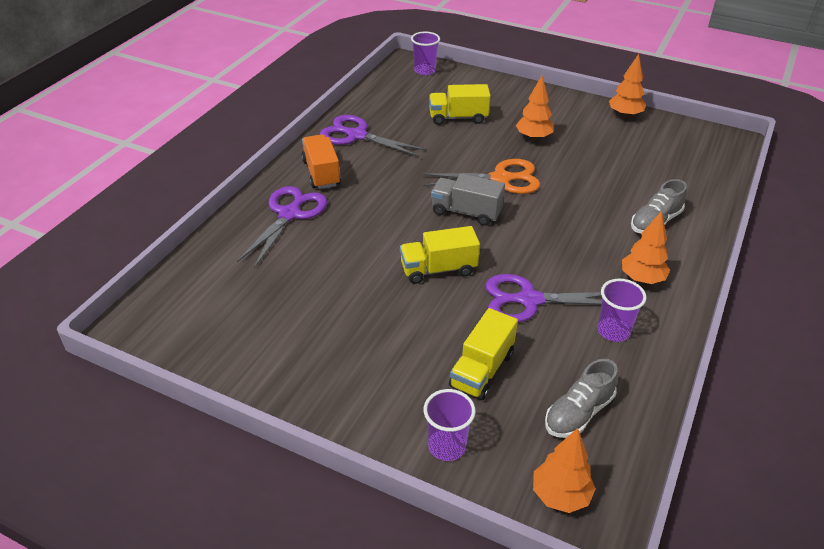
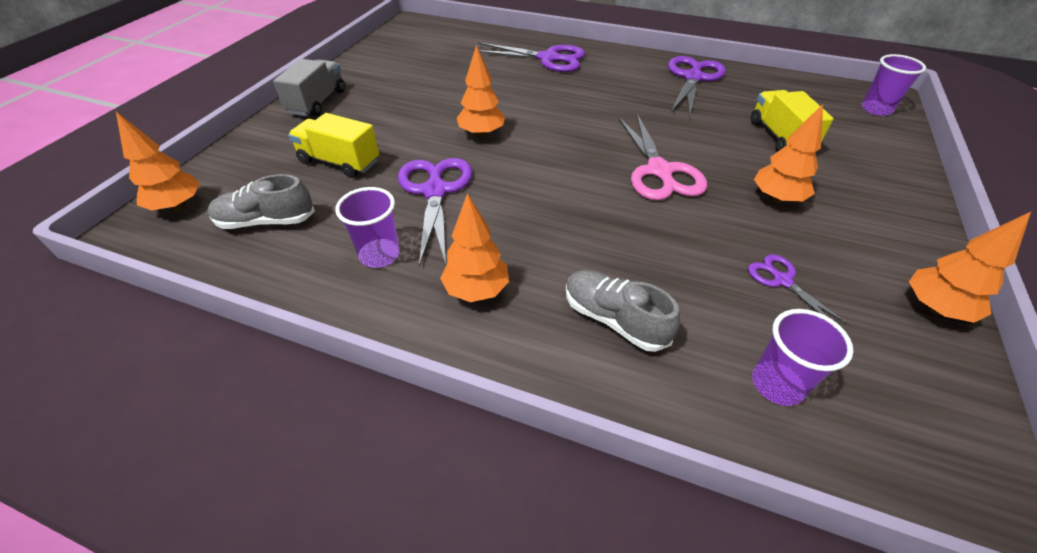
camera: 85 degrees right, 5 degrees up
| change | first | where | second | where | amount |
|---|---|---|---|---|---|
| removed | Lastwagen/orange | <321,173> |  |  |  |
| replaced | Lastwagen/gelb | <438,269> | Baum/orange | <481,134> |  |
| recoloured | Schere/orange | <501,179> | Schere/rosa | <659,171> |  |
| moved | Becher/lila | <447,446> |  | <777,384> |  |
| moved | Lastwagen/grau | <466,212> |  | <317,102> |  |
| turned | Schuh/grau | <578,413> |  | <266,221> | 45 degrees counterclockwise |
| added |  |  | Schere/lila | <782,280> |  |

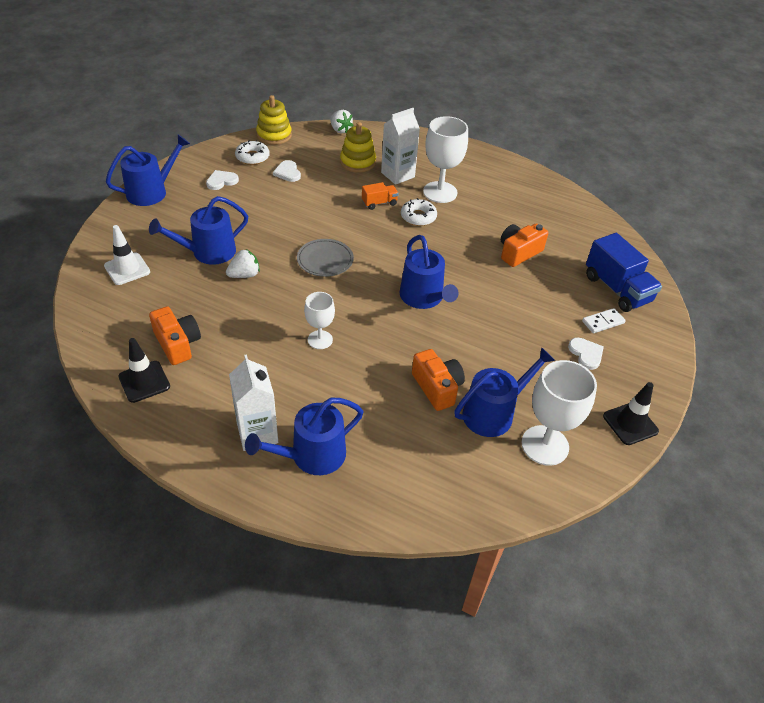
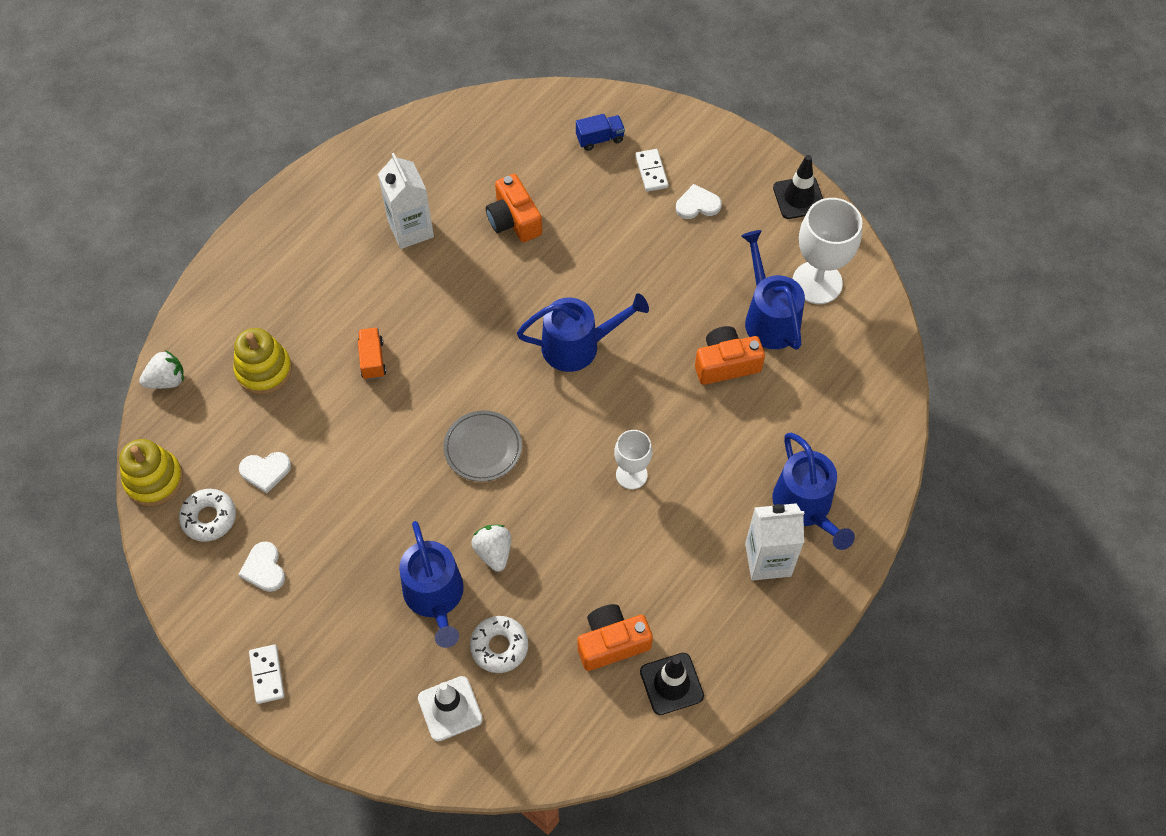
camera: 75 degrees left, 15 degrees up
| change | first | where | second | where | amount |
|---|---|---|---|---|---|
| replaced | Gießkanne/blau | <151,192> | Dominostein/weiß | <267,675> |  |
| moved | Getränkekarton/weiß | <397,175> |  | <411,229> |  |
| moved | Donut/weiß | <418,217> |  | <499,646> |  |
| removed | Kelch/weiß | <440,192> |  |  |  |
| resized | Lastwagen/blau | <617,289> |  | <600,139> | x0.52 |

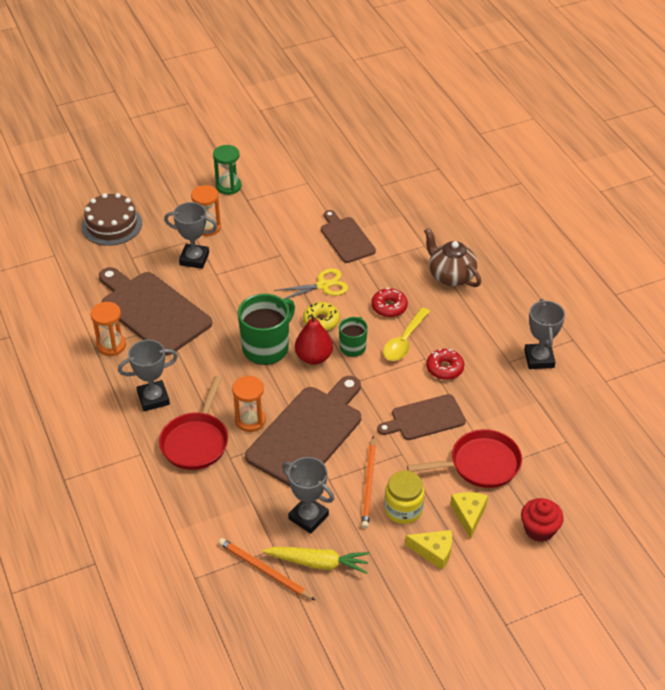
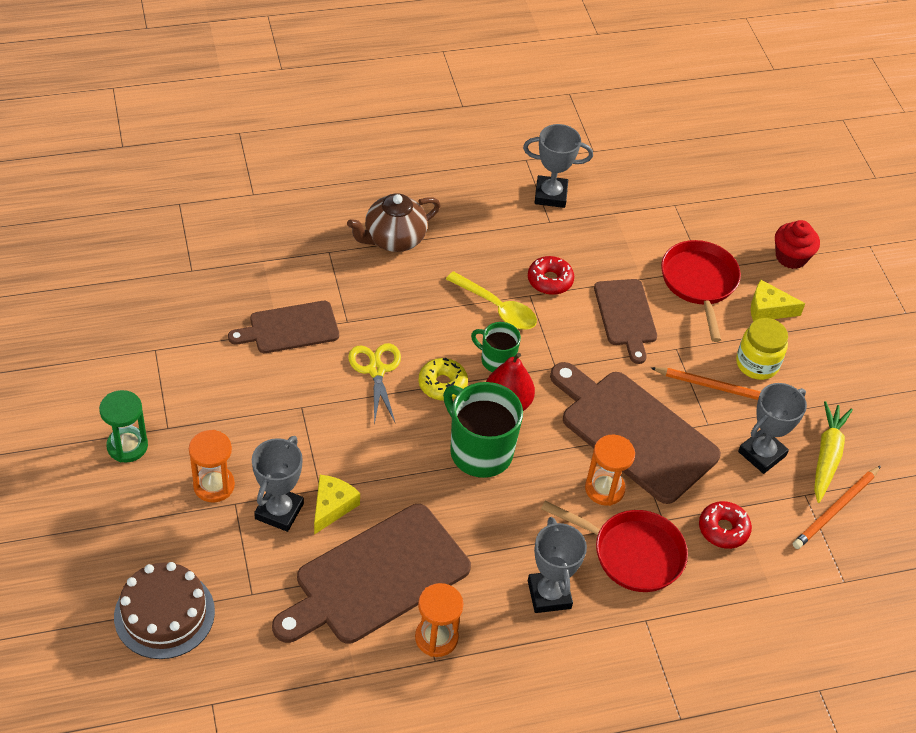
camera: 85 degrees left, 5 degrees up
| change | first | where | second | where | amount |
|---|---|---|---|---|---|
| moved | Donut/rot | <389,307> |  | <723,529> |  |
| moved | Käse/gelb | <434,551> |  | <332,507> |  |

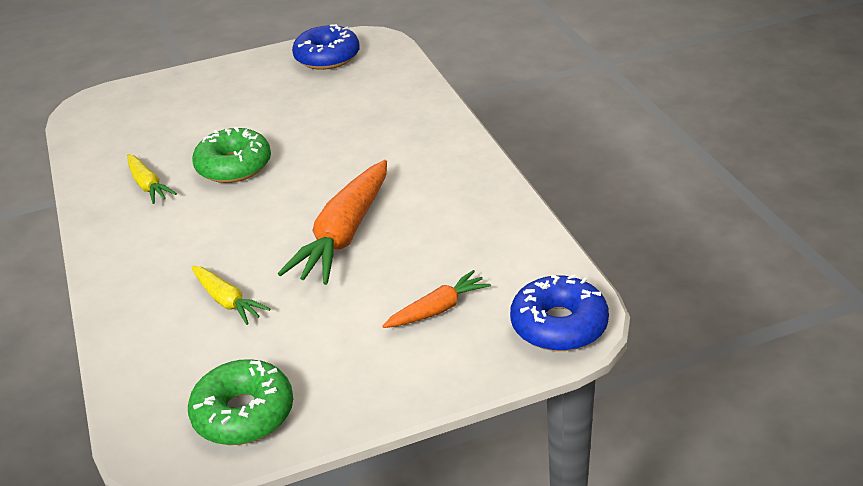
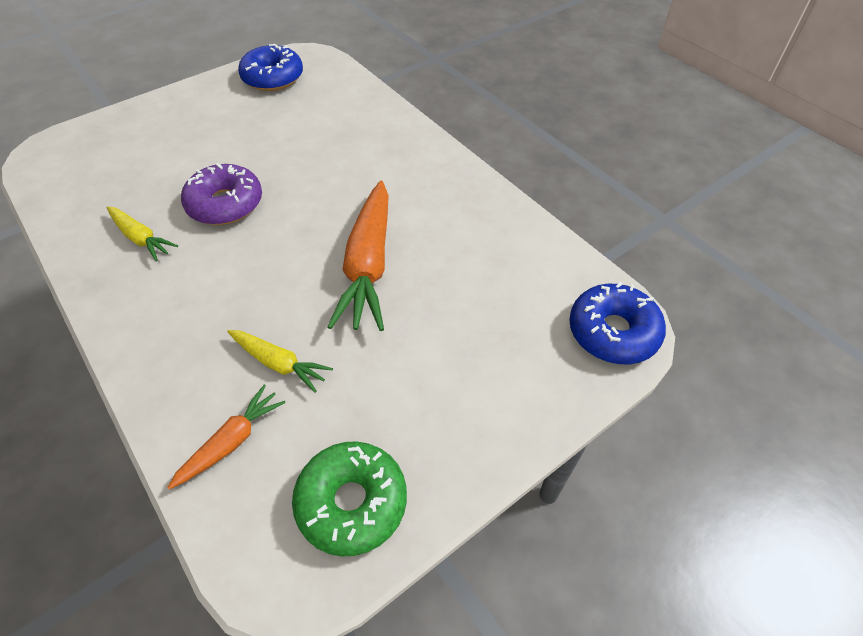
camera: 20 degrees left, 15 degrees up
| change | first | where | second | where | amount |
|---|---|---|---|---|---|
| recoloured | Donut/grün | <234,166> | Donut/lila | <225,204> |  |
| moved | Karotte/orange | <438,309> |  | <232,441> |  |

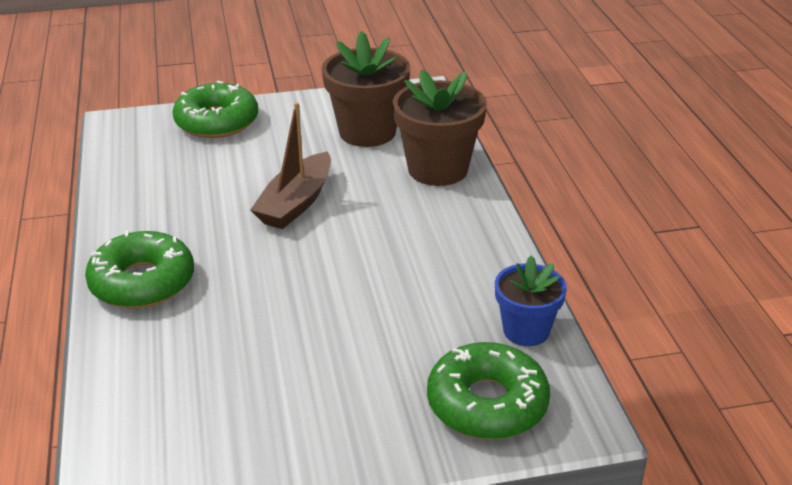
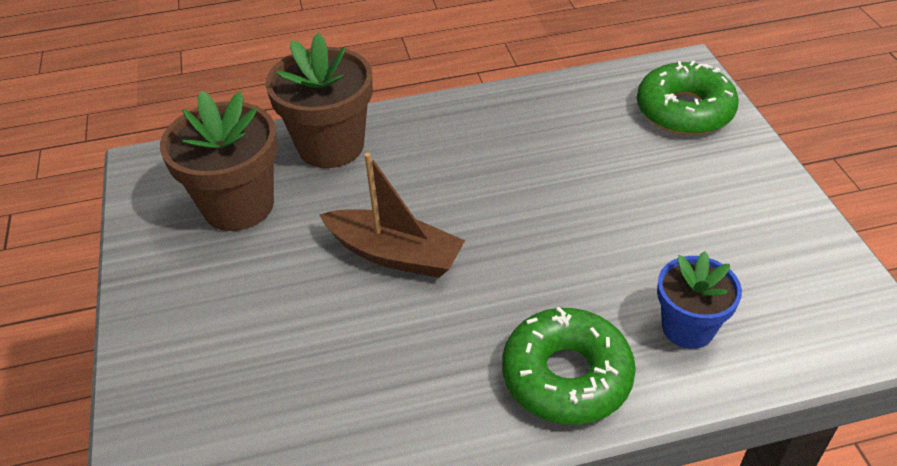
camera: 90 degrees left, 10 degrees up
| change | first | where | second | where | amount |
|---|---|---|---|---|---|
| removed | Donut/grün | <217,122> |  |  |  |
| moved | Blumentopf/blau | <526,330> |  | <688,328> |  |

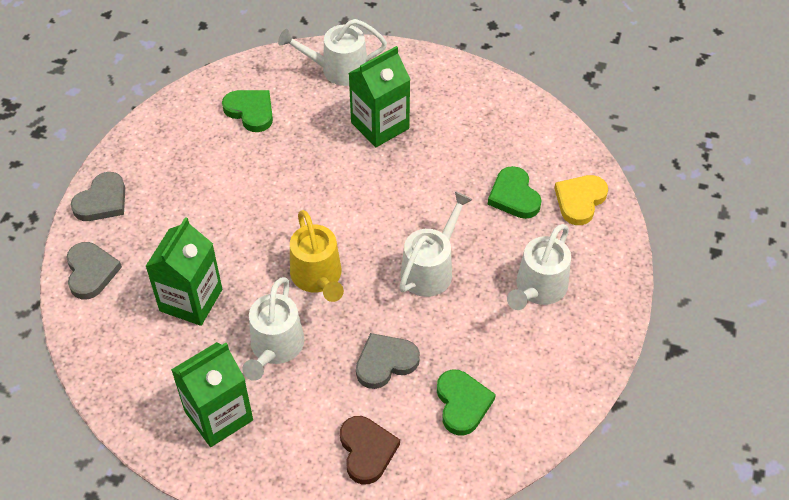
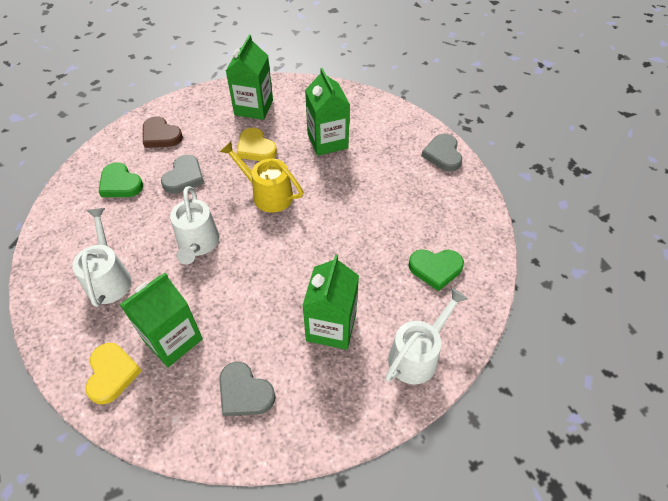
camera: 140 degrees right, 0 degrees up
| change | first | where | second | where | amount |
|---|---|---|---|---|---|
| moved | Herz/grau | <91,272> |  | <244,392> |  |
| replaced | Gießkanne/weiß | <275,347> | Herz/gelb | <255,148> |  |
| replaced | Herz/grün | <514,196> | Getränkekarton/grün | <173,339> |  |

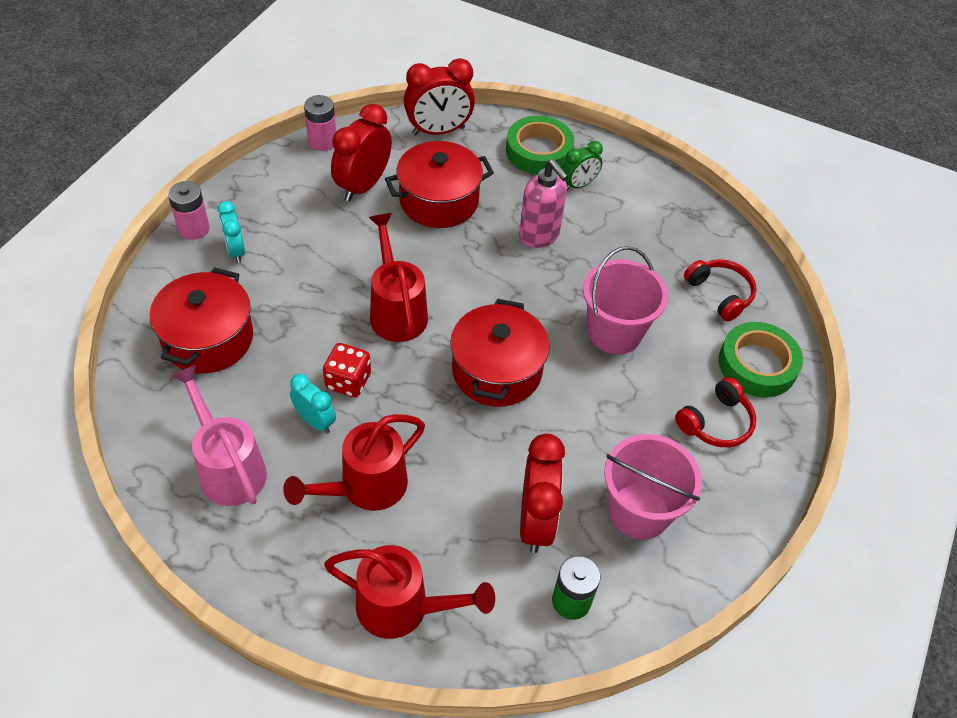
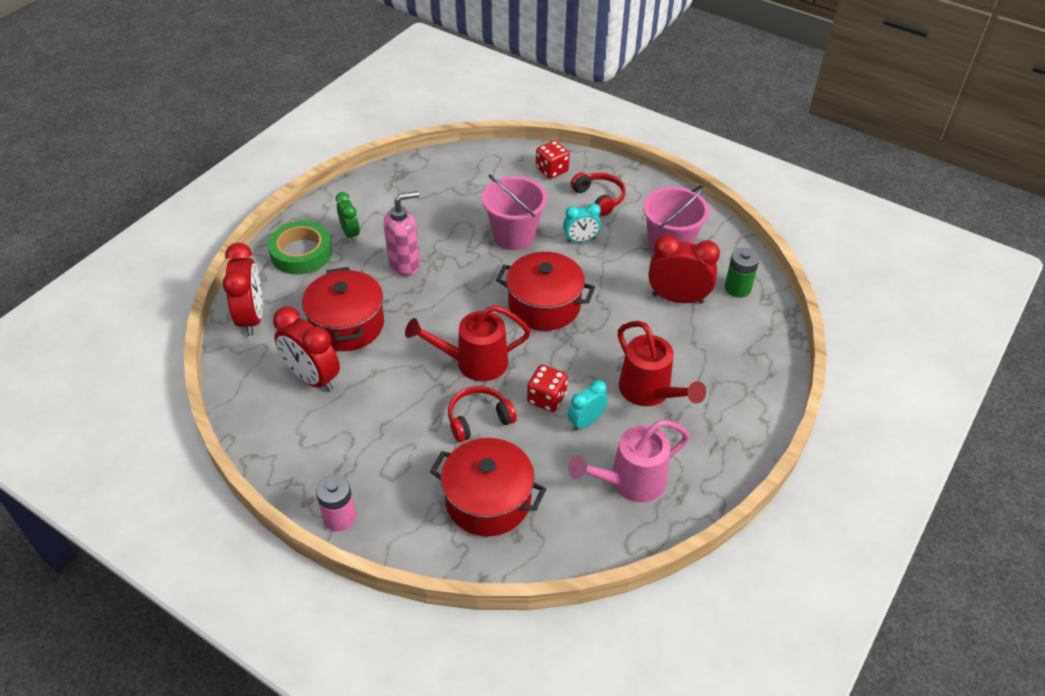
camera: 80 degrees left, 5 degrees down
| change | first | where | second | where | amount |
|---|---|---|---|---|---|
| moved | Wecker/türkis | <235,251> |  | <581,240> |  |
| removed | Batterie/rosa | <322,141> |  |  |  |
| removed | Gießkanne/rot | <403,608> |  |  |  |
| moved | Kopfhörer/rot | <720,294> |  | <478,419> |  |
| replaced | Klebeband/grün | <757,365> | Spielwürfel/rot | <552,170> |  |

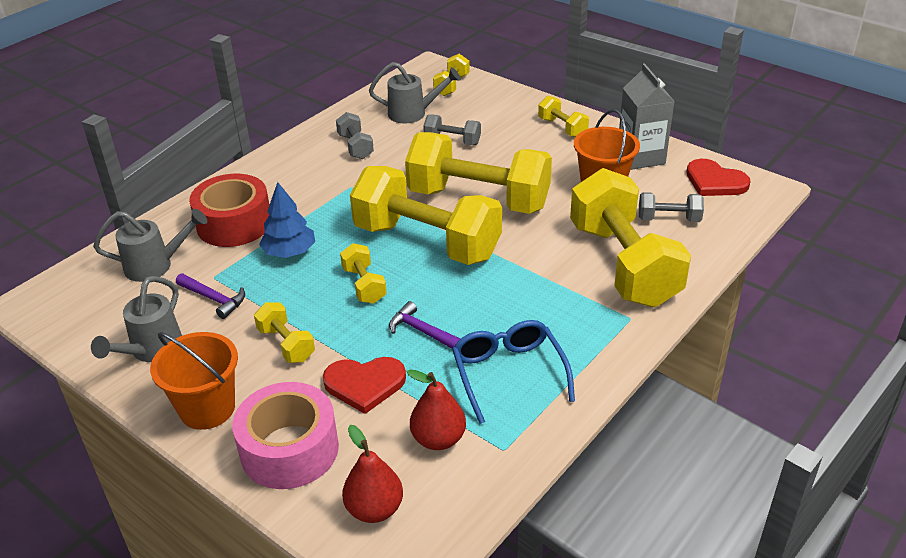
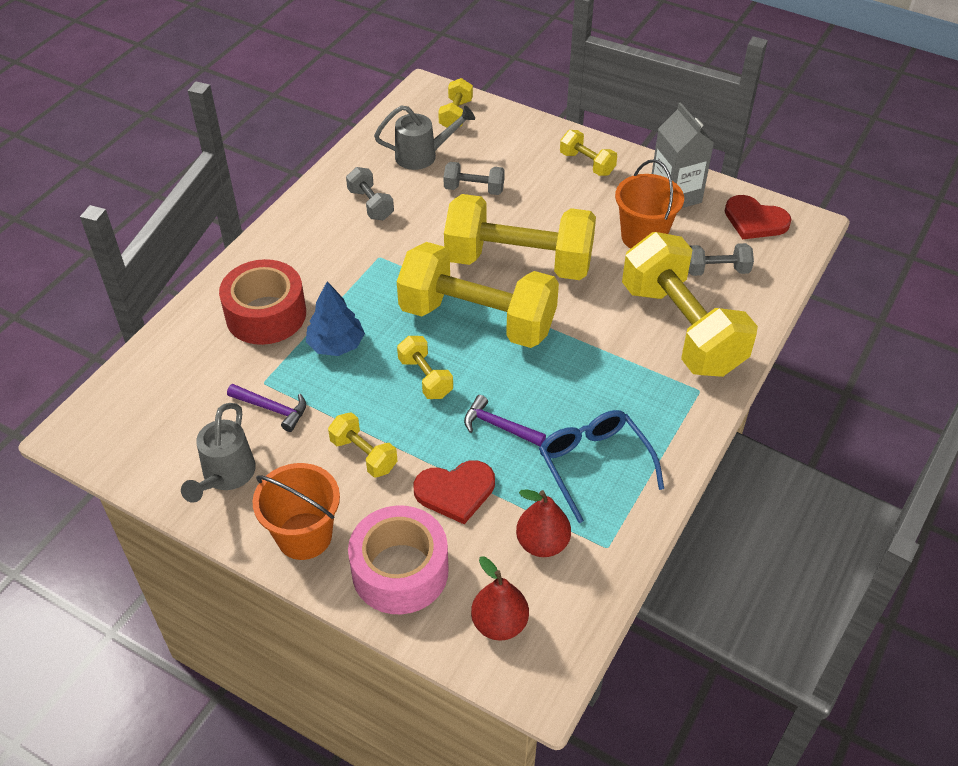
camera: 10 degrees left, 10 degrees up
| change | first | where | second | where | amount |
|---|---|---|---|---|---|
| removed | Gießkanne/grau | <155,265> |  |  |  |

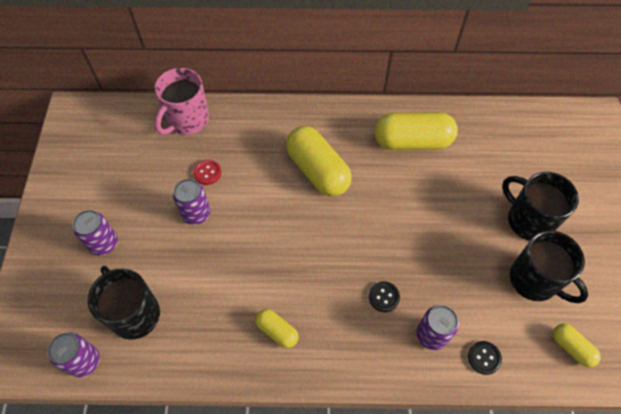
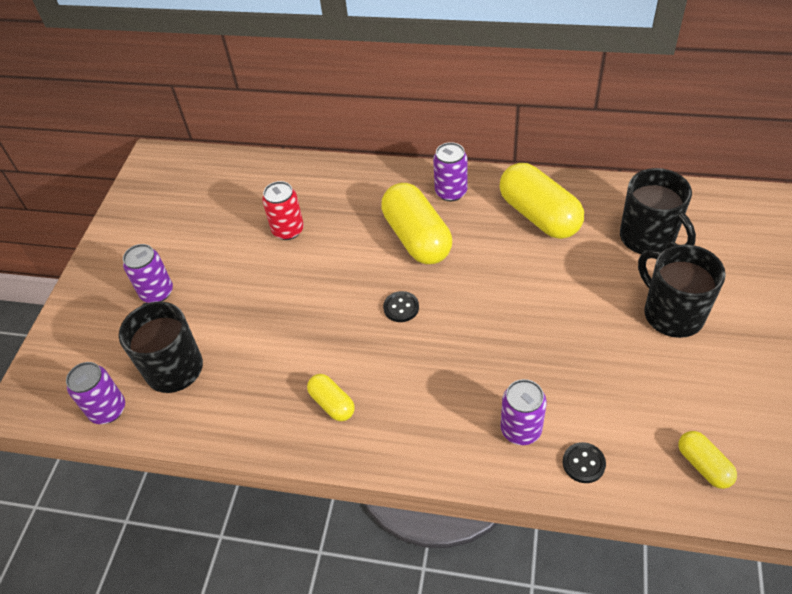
camera: 15 degrees right, 10 degrees down
| change | first | where | second | where | amount |
|---|---|---|---|---|---|
| removed | Tasse/rosa | <187,120> |  |  |  |
| moved | Dose/lila | <196,213> |  | <451,192> |  |
| replaced | Knopf/rot | <207,173> | Dose/rot | <288,230> |  |
| moved | Knopf/schwarz | <383,297> |  | <401,307> |  |
| turned | Kapsel/gelb | <412,141> |  | <539,215> | 45 degrees clockwise |
| moved | Tasse/schwarz | <534,280> |  | <648,238> |  |

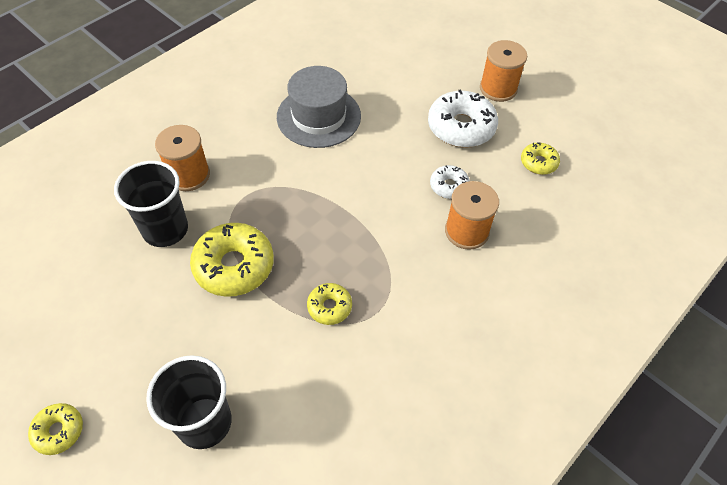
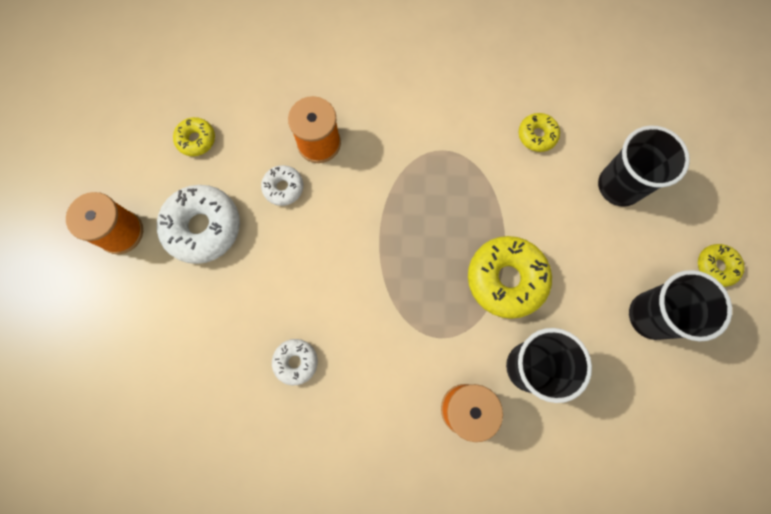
camera: 130 degrees left, 20 degrees up
| change | first | where | second | where | amount |
|---|---|---|---|---|---|
| replaced | Hut/grau | <319,116> | Donut/weiß | <296,362> |  |
| moved | Donut/gelb | <329,307> |  | <537,135> |  |
| added |  |  | Becher/schwarz | <651,315> |  |

